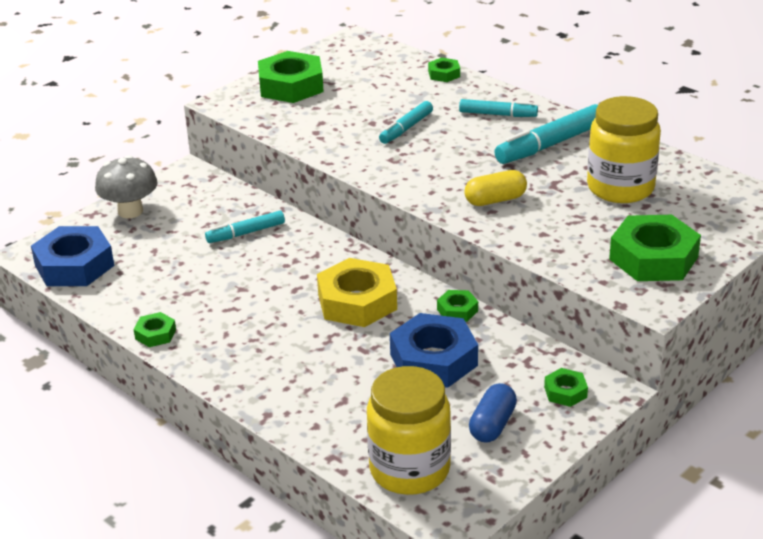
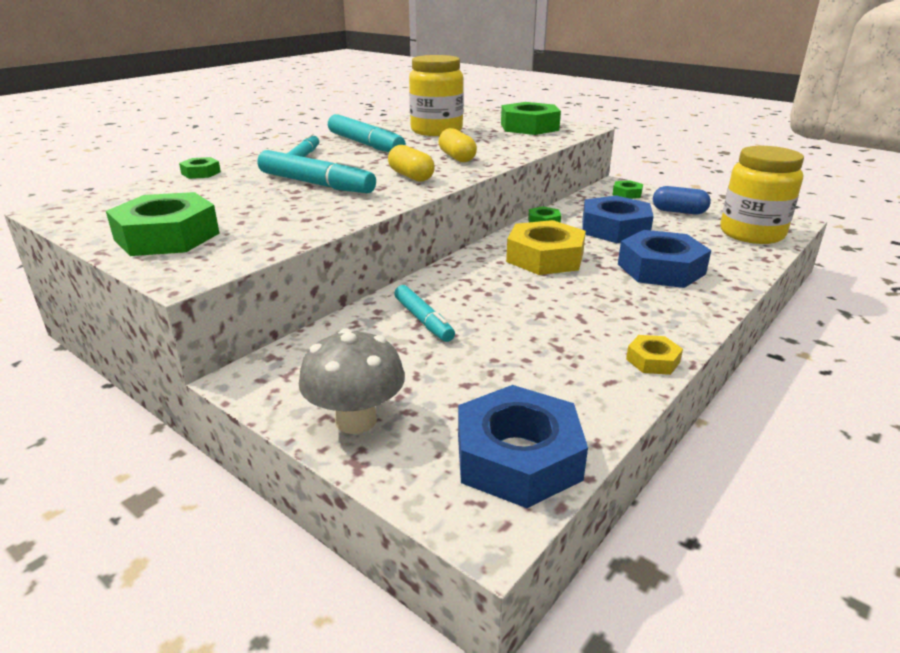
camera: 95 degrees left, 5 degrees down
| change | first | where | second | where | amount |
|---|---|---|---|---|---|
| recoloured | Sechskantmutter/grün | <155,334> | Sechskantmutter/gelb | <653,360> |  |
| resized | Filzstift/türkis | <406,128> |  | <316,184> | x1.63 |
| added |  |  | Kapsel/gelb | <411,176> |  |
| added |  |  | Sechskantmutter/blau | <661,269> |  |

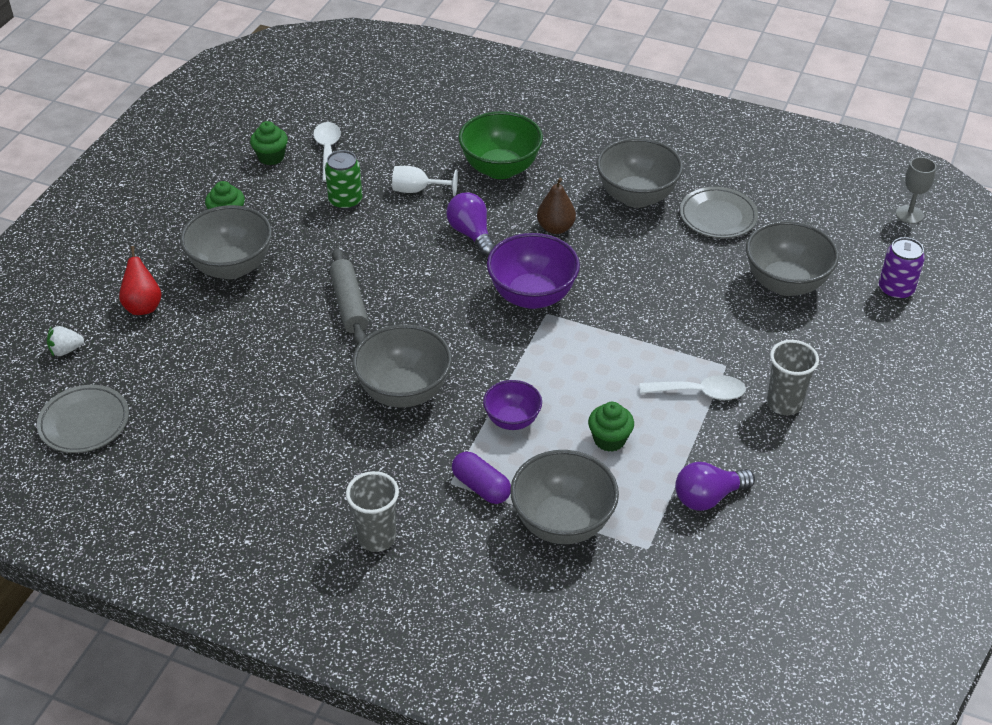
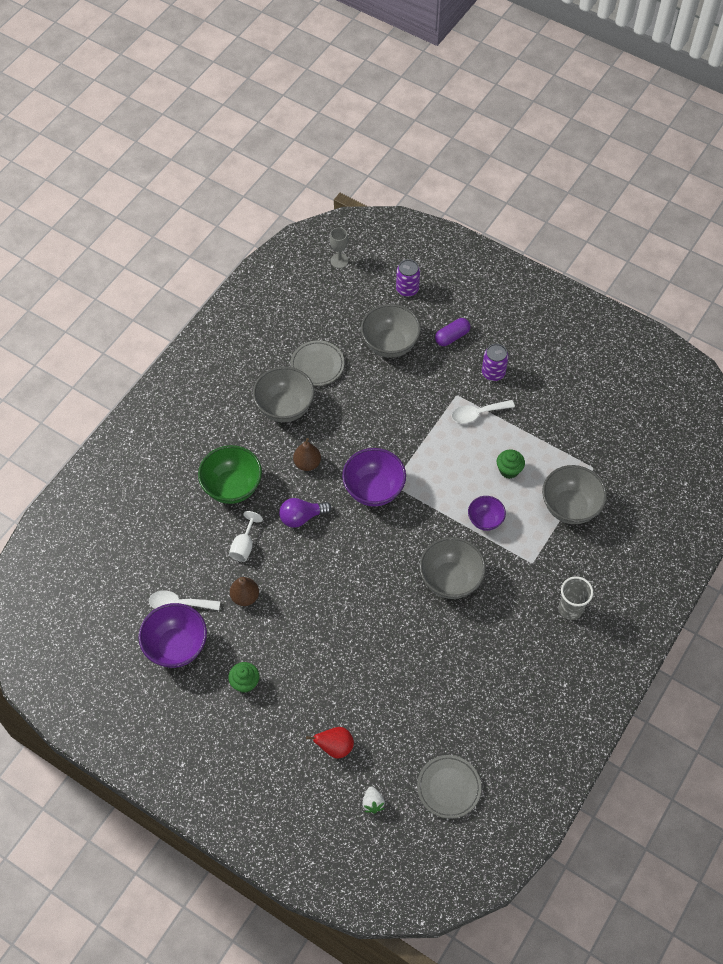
camera: 80 degrees left, 15 degrees up
| change | first | where | second | where | amount |
|---|---|---|---|---|---|
| removed | Schüssel/grau | <231,267> |  |  |  |
| replaced | Muffin/grün | <271,157> | Schüssel/lila | <176,646> |  |
| replaced | Dose/grün | <345,201> | Birne/braun | <245,597> |  |
| removed | Nudelholz/grau | <349,304> |  |  |  |
| moved | Kapsel/lila | <481,487> |  | <452,337> |  |
| turned | Löffel/weiß | <700,392> |  | <477,414> | 120 degrees counterclockwise |
| removed | Glühbirne/lila | <708,497> |  |  |  |
| replaced | Becher/grau | <784,403> | Dose/lila | <493,373> |  |

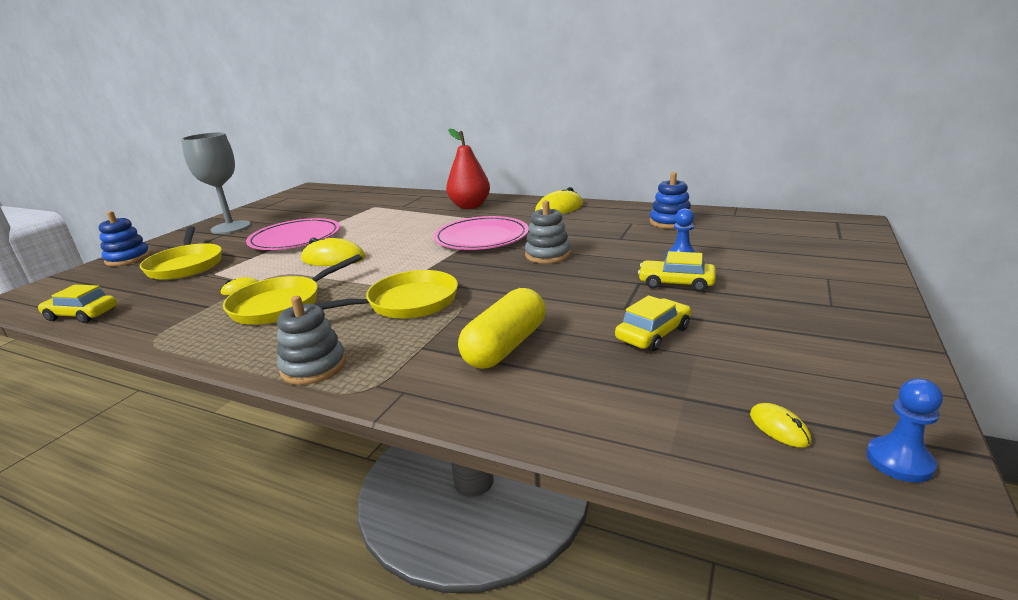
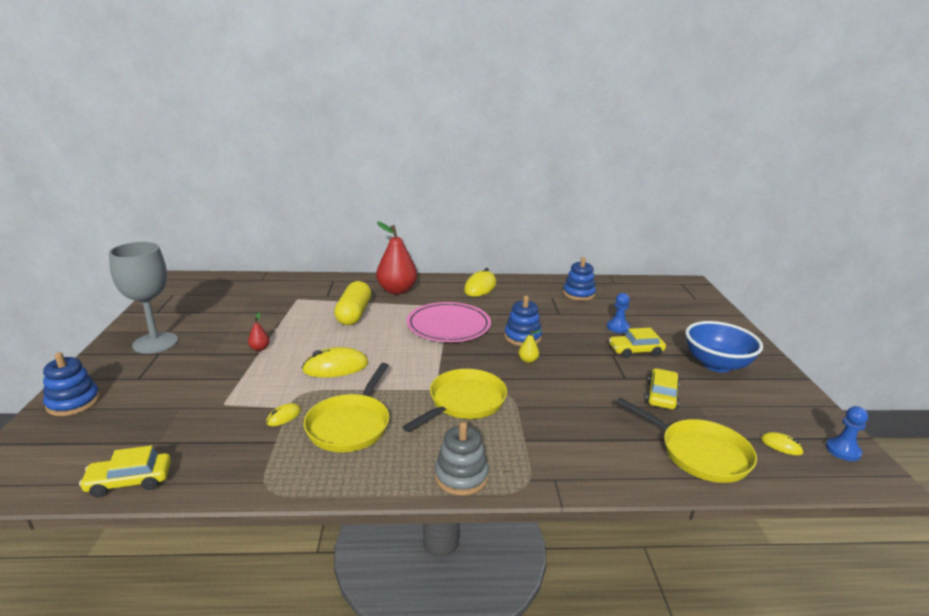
camera: 30 degrees left, 0 degrees up
| change | first | where | second | where | amount |
|---|---|---|---|---|---|
| moved | Pfanne/gelb | <186,265> |  | <699,453> |  |
| replaced | Teller/rosa | <295,238> | Birne/rot | <259,348> |  |
| moved | Kapsel/gelb | <505,346> |  | <354,314> |  |
| recoloured | Stapelspielzeug/grau | <547,255> | Stapelspielzeug/blau | <522,337> |  |
| added |  |  | Birne/gelb | <528,360> |  |
| added |  |  | Schüssel/blau | <716,364> |  |

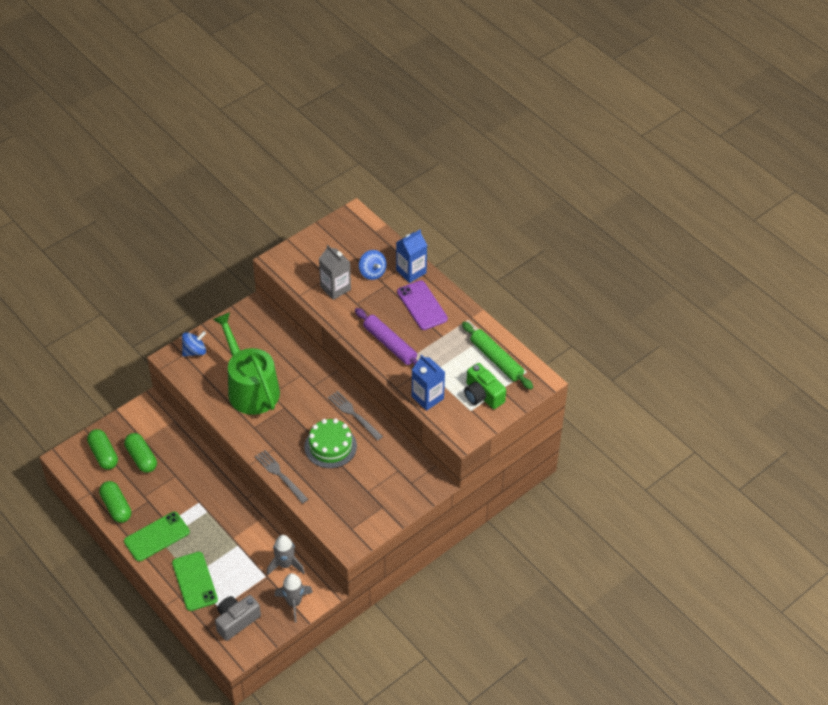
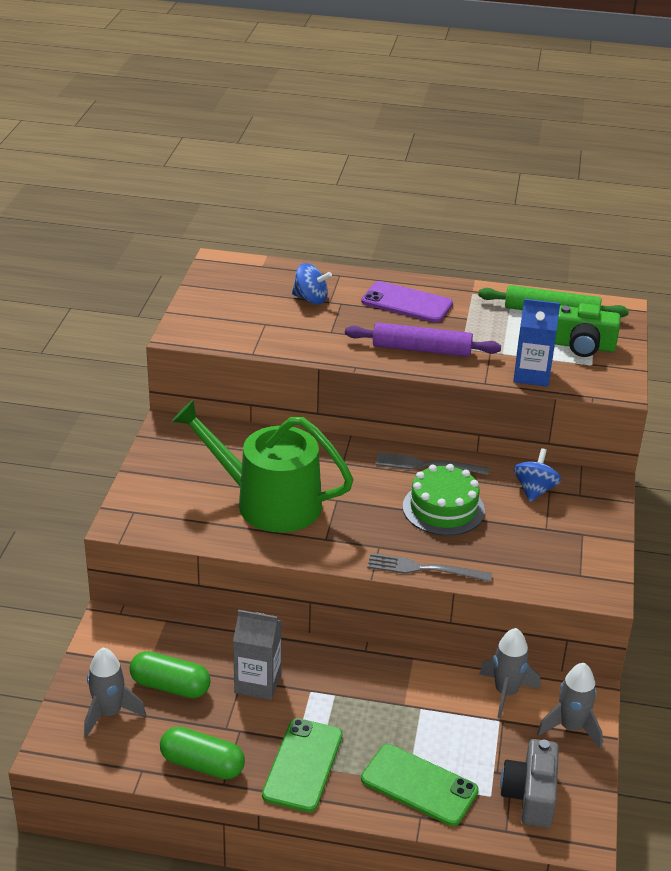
camera: 40 degrees left, 15 degrees down
| change | first | where | second | where | amount |
|---|---|---|---|---|---|
| replaced | Kapsel/grün | <103,455> | Rakete/grau | <109,713> |  |
| moved | Kreisel/blau | <194,351> |  | <534,490> |  |
| moved | Getränkekarton/grau | <335,288> |  | <257,683> |  |
| removed | Getränkekarton/blau | <411,271> |  |  |  |

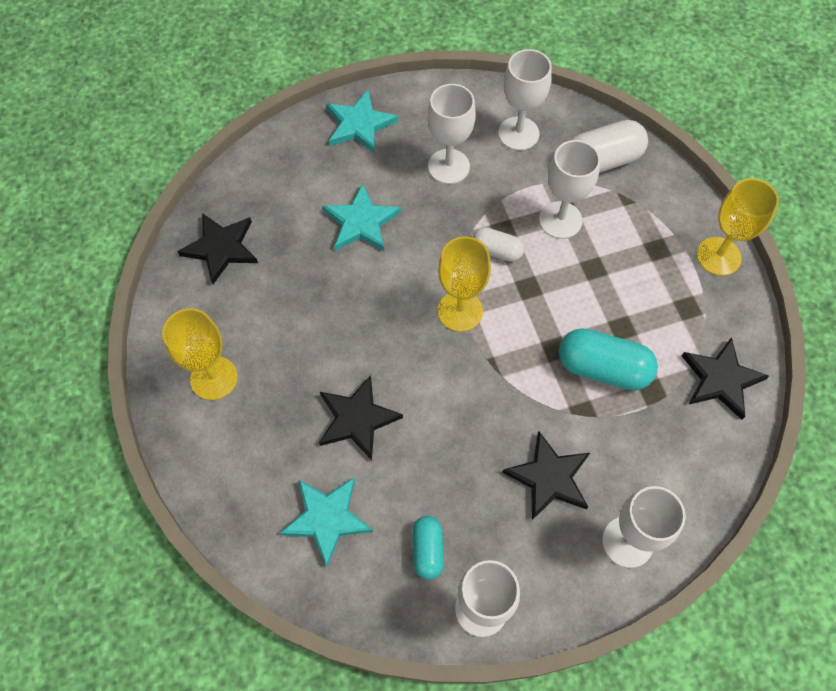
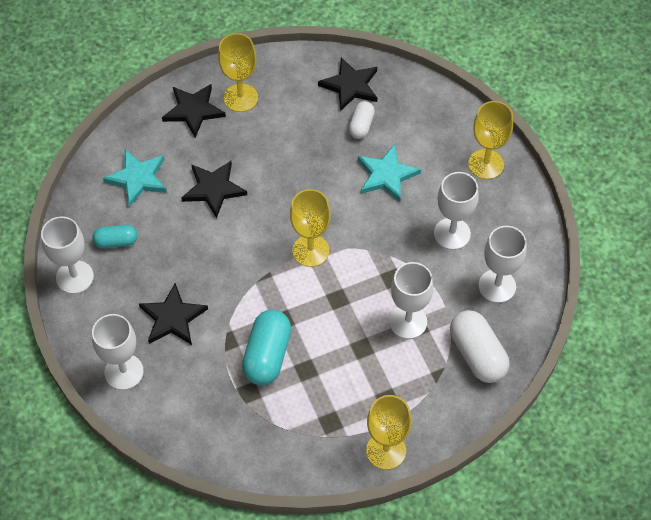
camera: 85 degrees right, 5 degrees down
| change | first | where | second | where | amount |
|---|---|---|---|---|---|
| replaced | Stern/türkis | <359,124> | Kelch/gelb | <486,164> |  |
| moved | Kapsel/weiß | <497,251> |  | <361,125> |  |
| moved | Stern/schwarz | <721,379> |  | <193,111> |  |

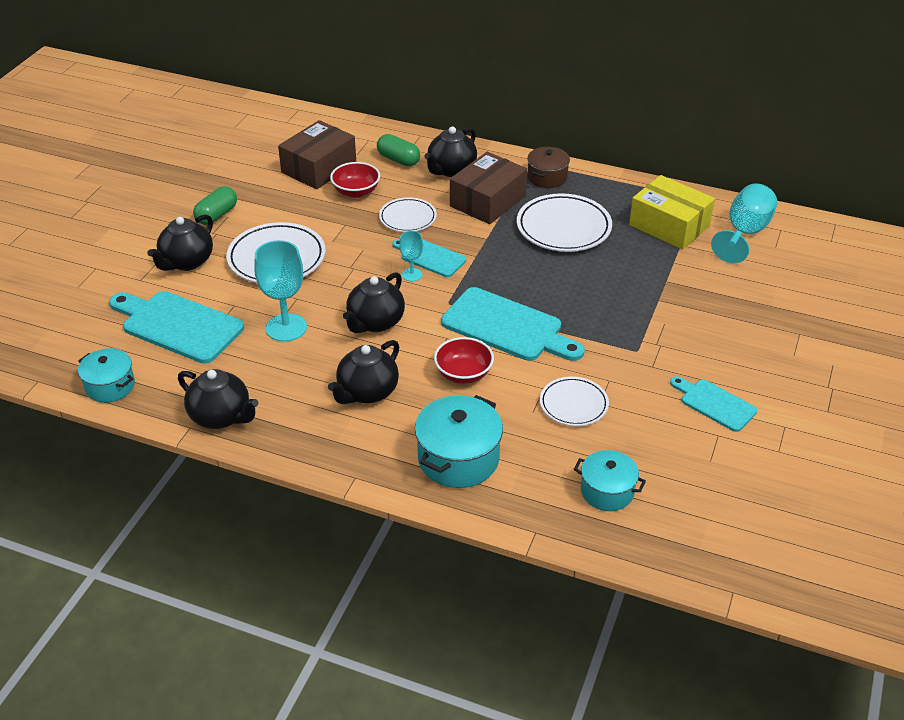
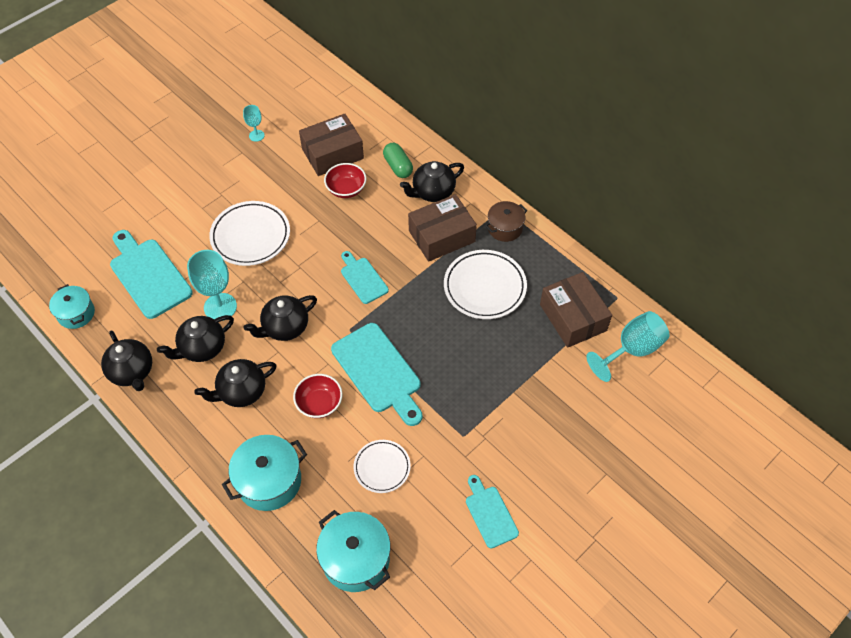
camera: 25 degrees right, 15 degrees up
| change | first | where | second | where | amount |
|---|---|---|---|---|---|
| moved | Teekanne/schwarz | <186,262> |  | <202,348> |  |
| removed | Kapsel/grün | <217,215> |  |  |  |
| removed | Teller/weiß | <408,218> |  |  |  |
| moved | Kelch/türkis | <412,274> |  | <256,135> |  |
| resized | Kochtopf/türkis | <607,491> |  | <356,559> | x1.56 |
| recoloured | Schachtel/gelb | <669,225> | Schachtel/braun | <573,317> |  |

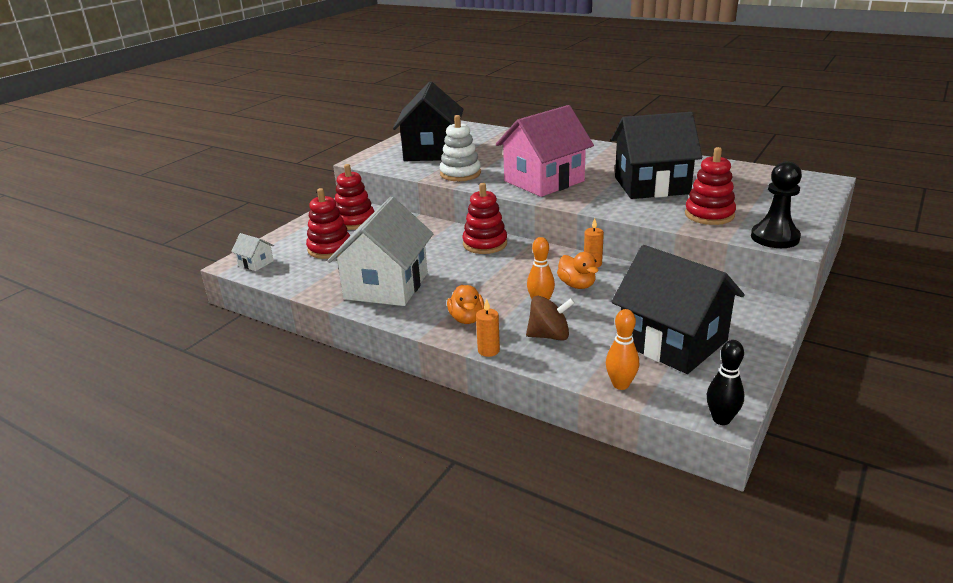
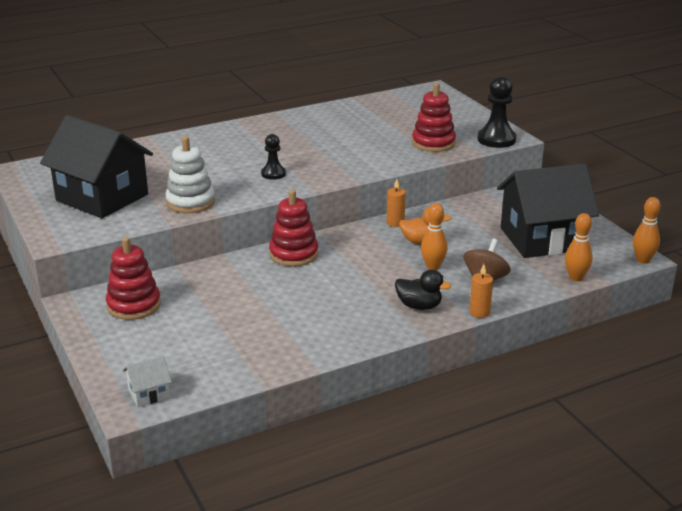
camera: 60 degrees left, 0 degrees up
| change | first | where | second | where | amount |
|---|---|---|---|---|---|
| removed | Stapelspielzeug/rot | <330,248> |  |  |  |
| removed | Haus/weiß | <386,286> |  |  |  |
| recoloured | Ente/orange | <467,319> | Ente/schwarz | <419,306> |  |
| replaced | Haus/rosa | <544,181> | Bauer/schwarz | <273,174> |  |
| removed | Haus/schwarz | <651,185> |  |  |  |
| recoloured | Bowlingkegel/schwarz | <721,419> | Bowlingkegel/orange | <643,260> |  |

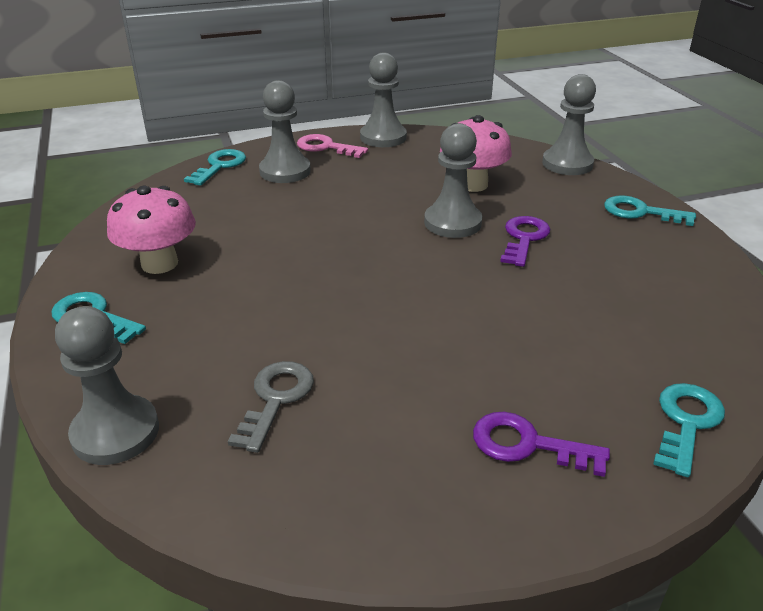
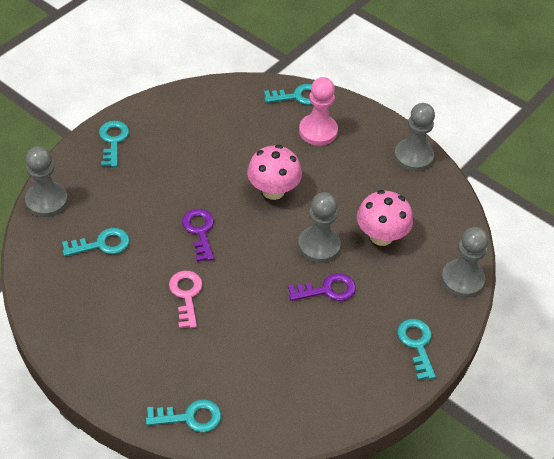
camera: 55 degrees right, 15 degrees up
| change | first | where | second | where | amount |
|---|---|---|---|---|---|
| moved | Pilz/rosa | <159,263> |  | <273,190> |  |
| recoloured | Schlüssel/grau | <276,399> | Schlüssel/türkis | <101,244> |  |
| recoloured | Bauer/grau | <285,171> | Bauer/rosa | <318,131> |  |
| moved | Schlüssel/rosa | <326,147> |  | <186,295> |  |
| moved | Schlüssel/lila | <527,444> |  | <199,231> |  |

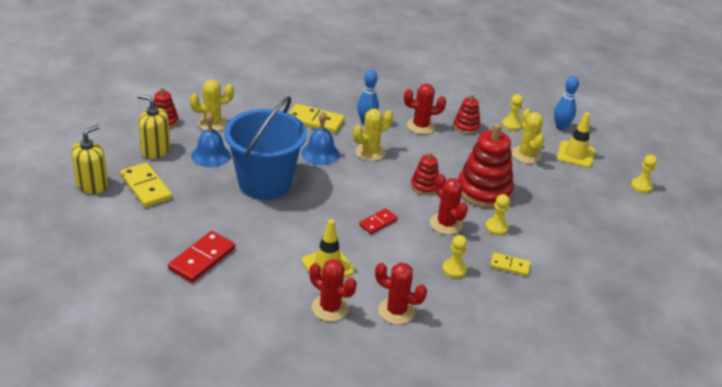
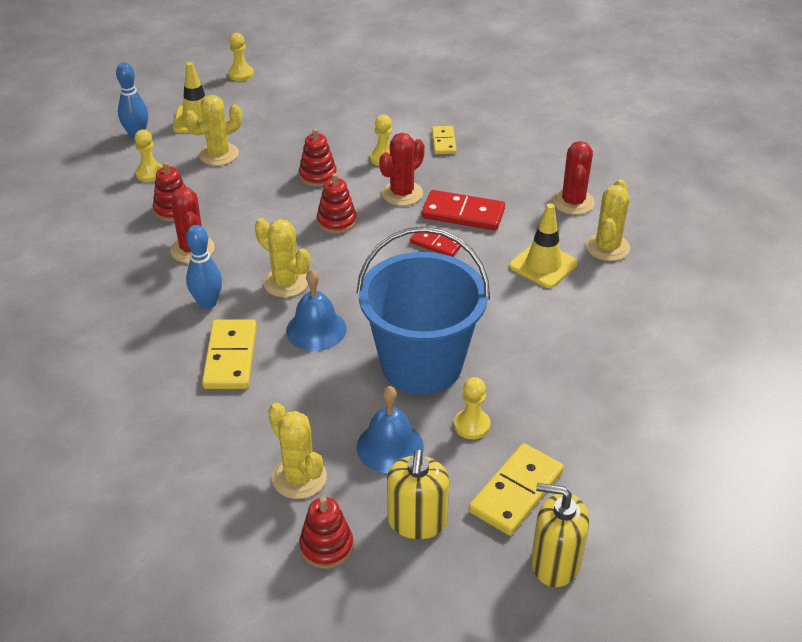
camera: 105 degrees left, 5 degrees up
| change | first | where | second | where | amount |
|---|---|---|---|---|---|
| moved | Dominostein/rot | <202,259> |  | <463,214> |  |
| recoloured | Kaktus/rot | <330,308> | Kaktus/gelb | <607,247> |  |
| moved | Bauer/gelb | <454,269> |  | <472,425> |  |
| resized | Stapelspielzeug/rot | <484,191> |  | <318,175> | x0.53 |

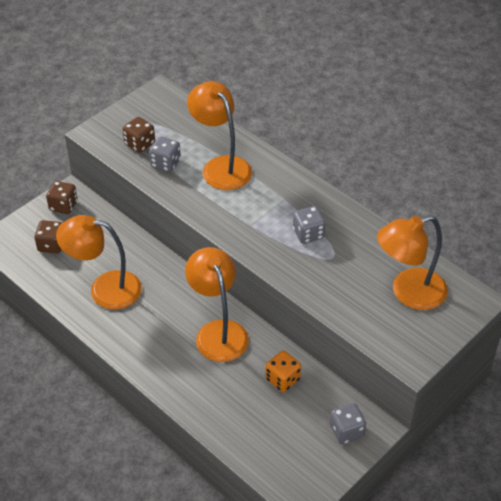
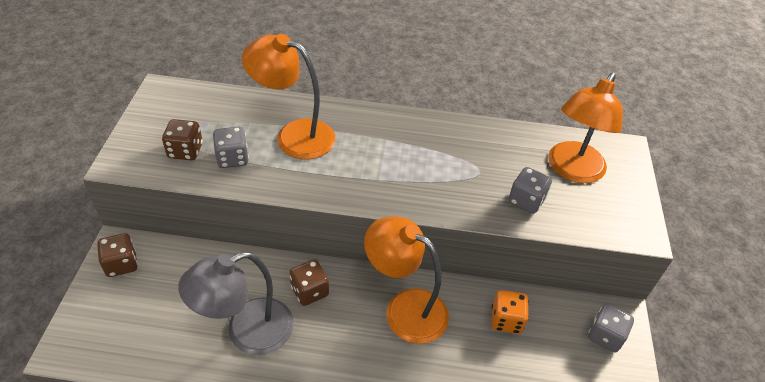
camera: 40 degrees left, 0 degrees up
| change | first | where | second | where | amount |
|---|---|---|---|---|---|
| moved | Spielwürfel/braun | <51,245> |  | <309,291> |  |
| recoloured | Lampe/orange | <104,289> | Lampe/grau | <247,332> |  |
| moved | Spielwürfel/grau | <308,234> |  | <526,201> |  |

